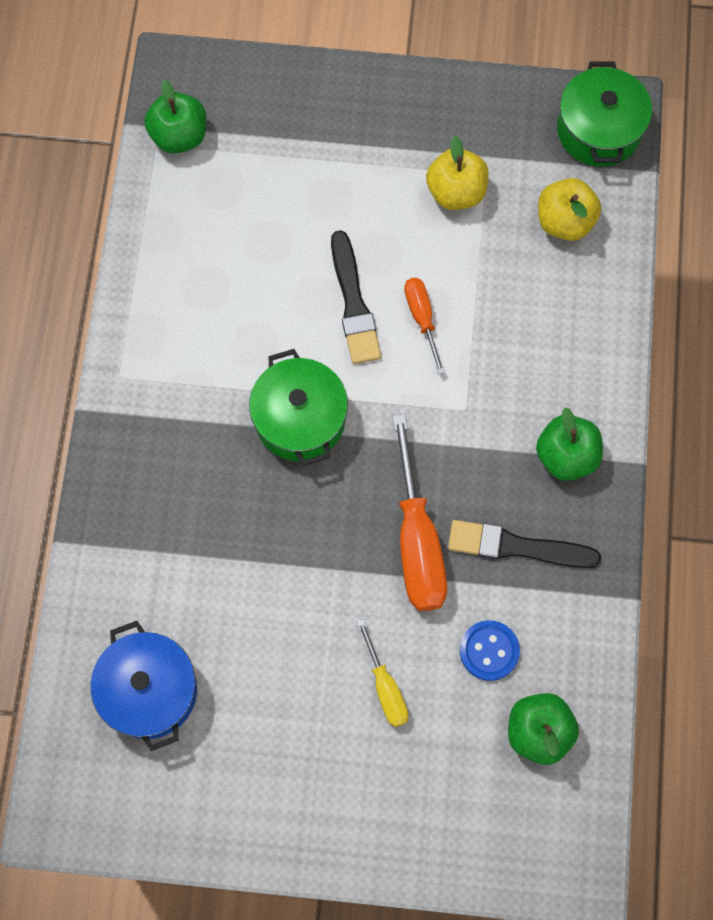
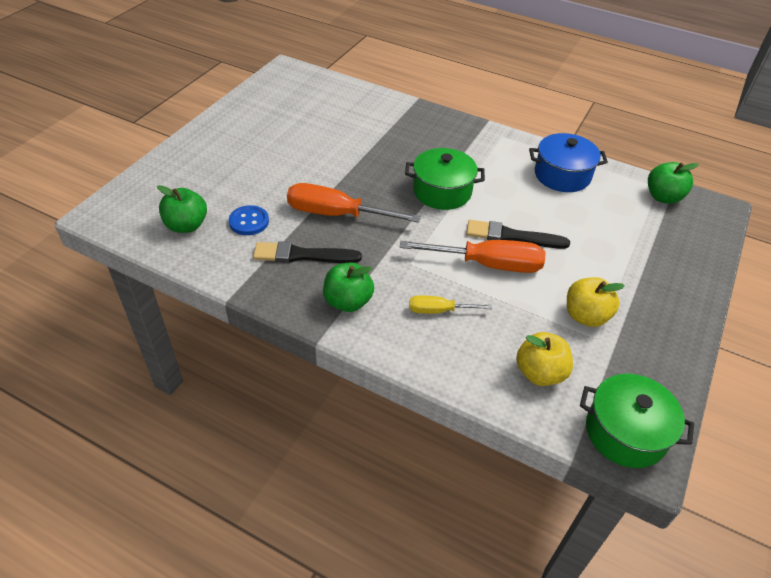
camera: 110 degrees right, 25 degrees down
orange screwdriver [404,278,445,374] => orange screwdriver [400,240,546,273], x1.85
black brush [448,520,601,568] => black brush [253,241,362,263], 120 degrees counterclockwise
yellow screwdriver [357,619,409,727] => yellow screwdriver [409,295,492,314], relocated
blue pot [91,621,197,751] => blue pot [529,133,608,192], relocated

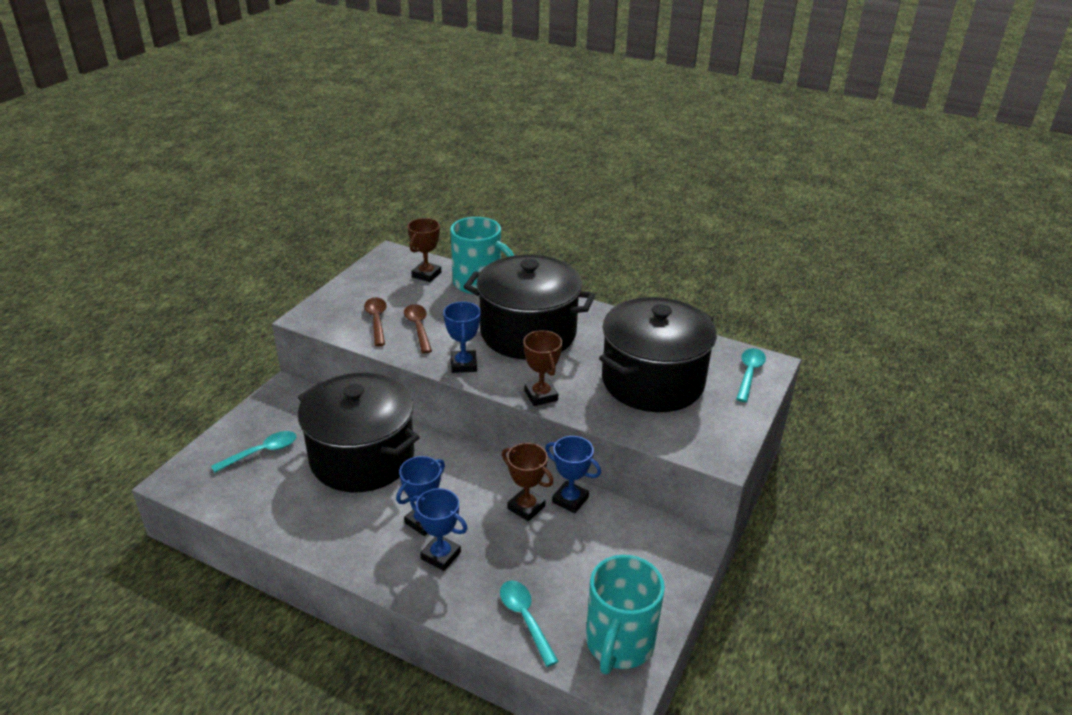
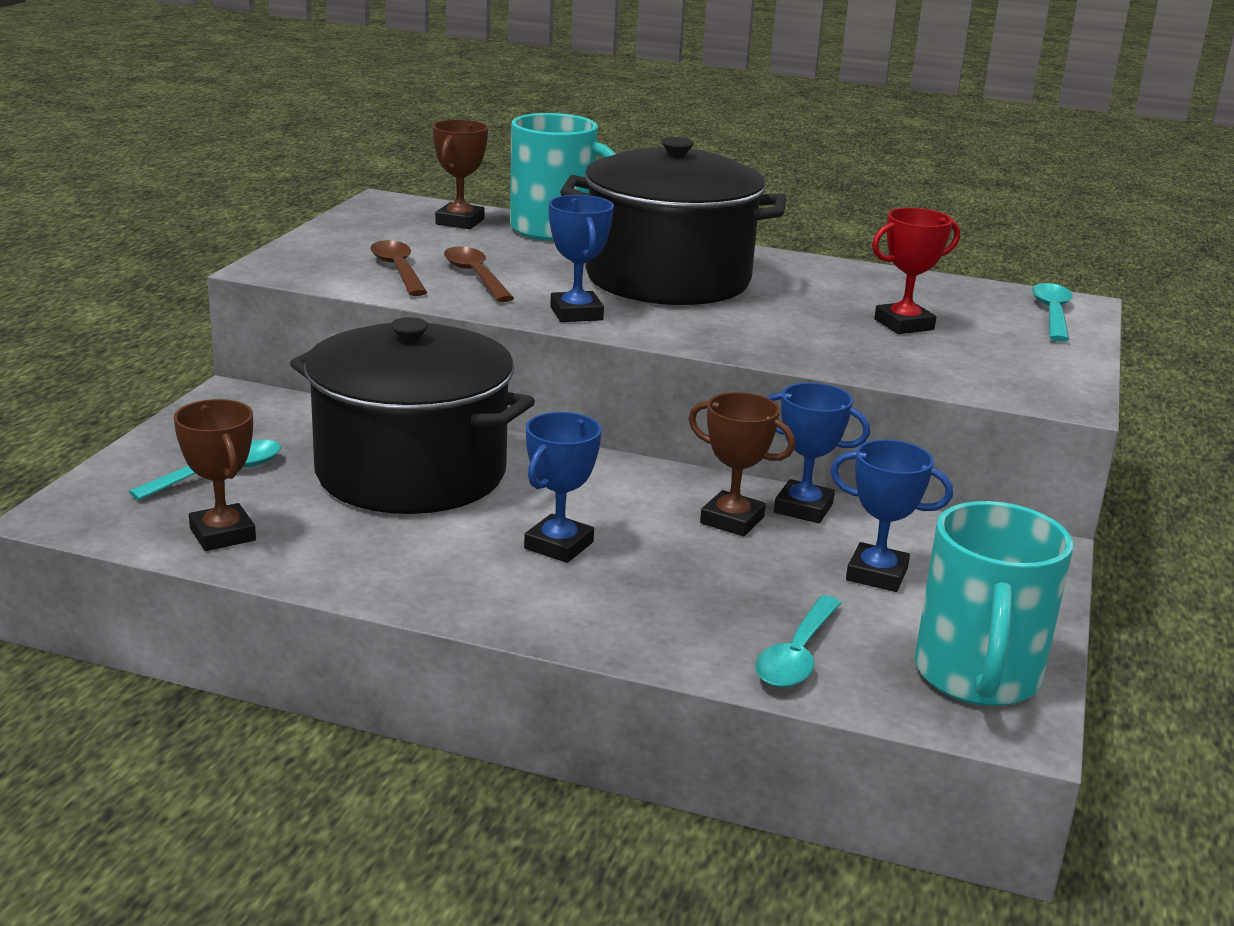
camera: 10 degrees left, 10 degrees down
black pot [599,297,717,412] => red trophy [872,208,960,334]
brown trophy [523,331,562,406] => brown trophy [174,399,256,551], relocated
blue trophy [410,488,468,571] => blue trophy [830,440,953,592], relocated
turquoise spoon [500,581,559,667] => turquoise spoon [755,596,841,688], 120 degrees counterclockwise

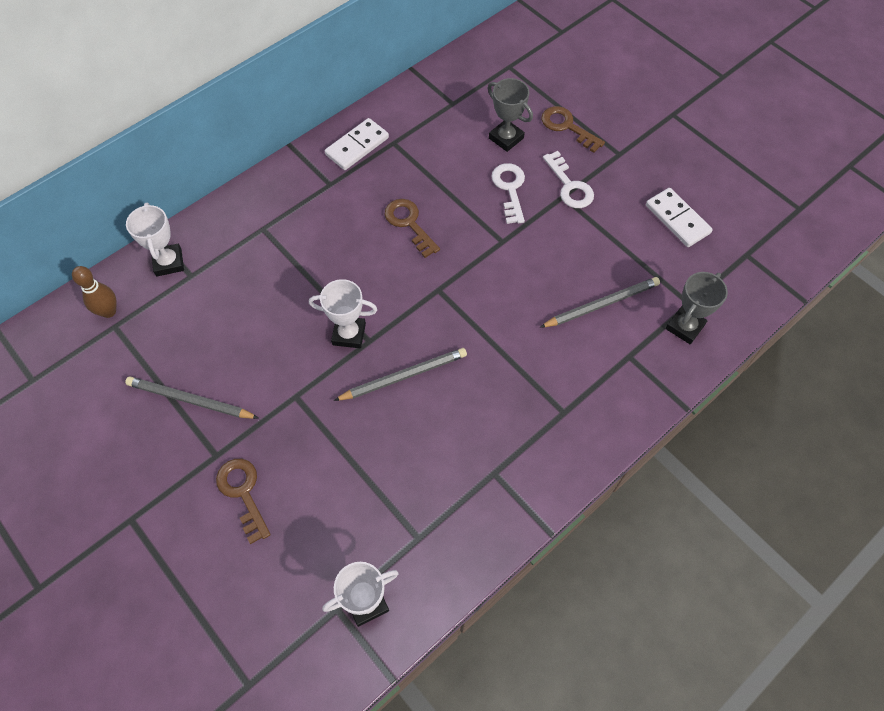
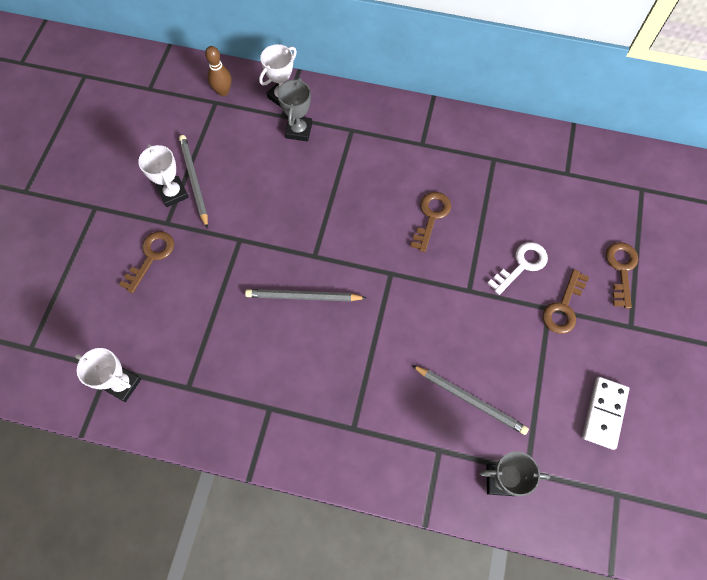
camera: 55 degrees right, 5 degrees up
grey trophy [487,78,533,152] => grey trophy [277,78,312,141], relocated
white domino [325,118,389,170] => nothing
white key [543,151,594,208] => brown key [543,269,589,334]
white trophy [309,279,377,348] => white trophy [138,144,189,207], relocated
grey pencil [334,348,467,401] => grey pencil [245,289,366,301], 150 degrees clockwise

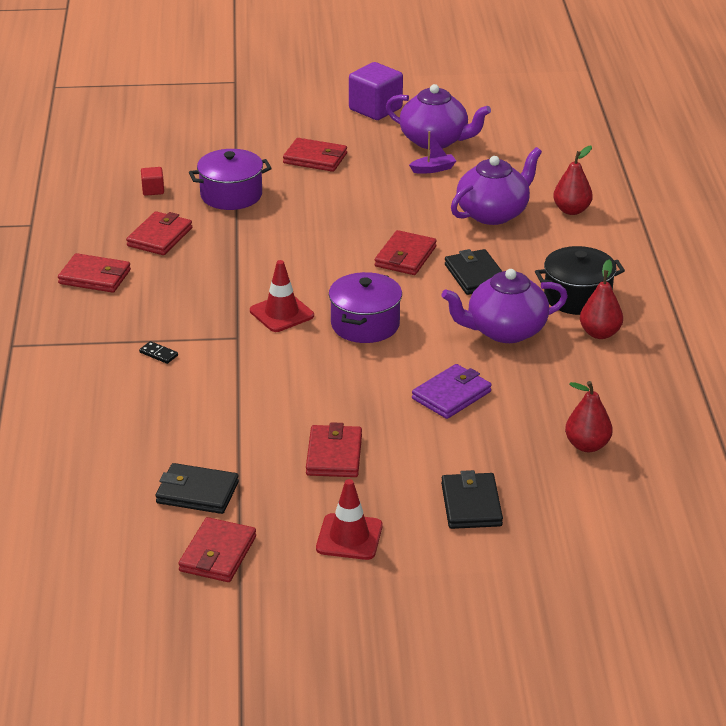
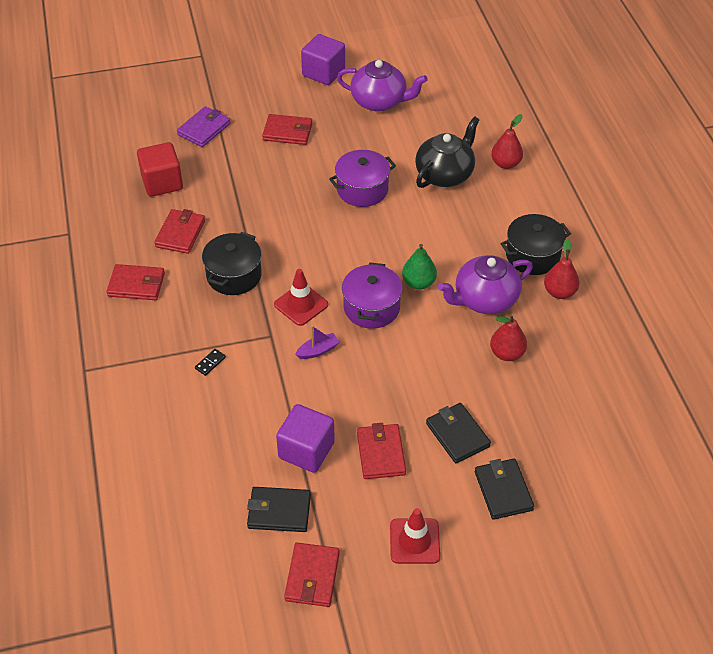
camera: 10 degrees left, 15 degrees up
purple boat [409,131,456,174] => purple boat [295,326,339,359], relocated
purple teapot [451,147,542,225] => black teapot [415,116,480,188]
purple pot [189,149,272,210] => purple pot [329,150,396,207], relocated
red cube [141,167,164,196] => red cube [137,142,183,197], x2.05
red wallet [375,230,437,275] => nothing
black wallet [445,249,503,295] => black wallet [426,403,491,463], relocated
black domino [139,341,178,364] => black domino [195,349,226,376], 75 degrees counterclockwise
purple wallet [412,364,492,419] => purple wallet [177,106,231,147], relocated
red pear [565,381,613,452] => red pear [490,314,527,361], relocated
nothing => black pot [202,232,262,295]
nothing => green pear [402,244,437,290]
nothing => purple cube [276,404,335,473]

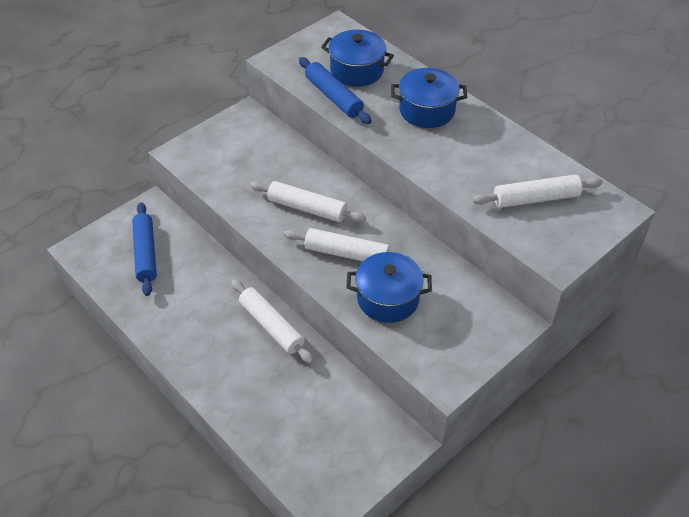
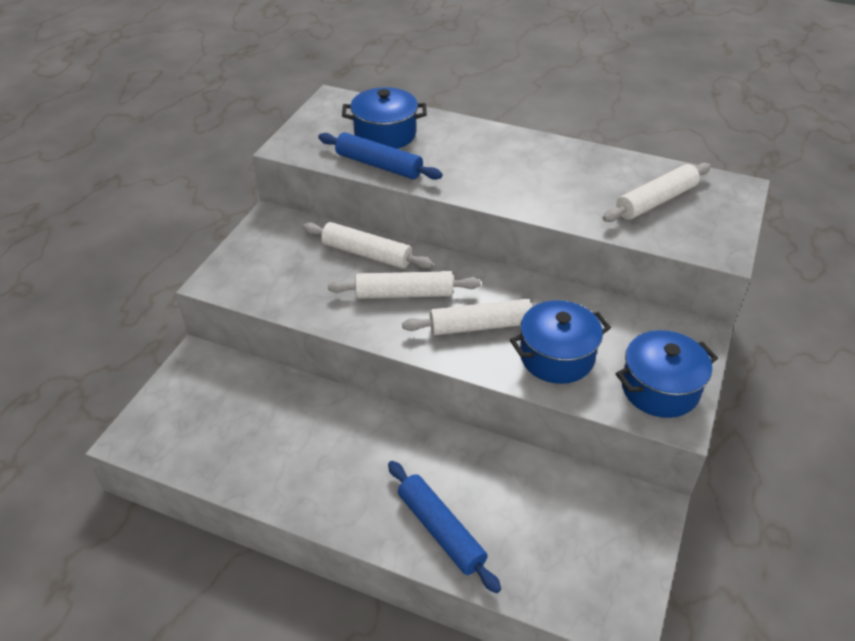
camera: 25 degrees left, 5 degrees down
blue pot [391,68,467,128] => blue pot [615,330,718,418], relocated
blue rolling pin [132,202,157,296] => blue rolling pin [388,461,501,593], relocated
white rolling pin [231,279,314,364] => white rolling pin [303,222,433,269], relocated

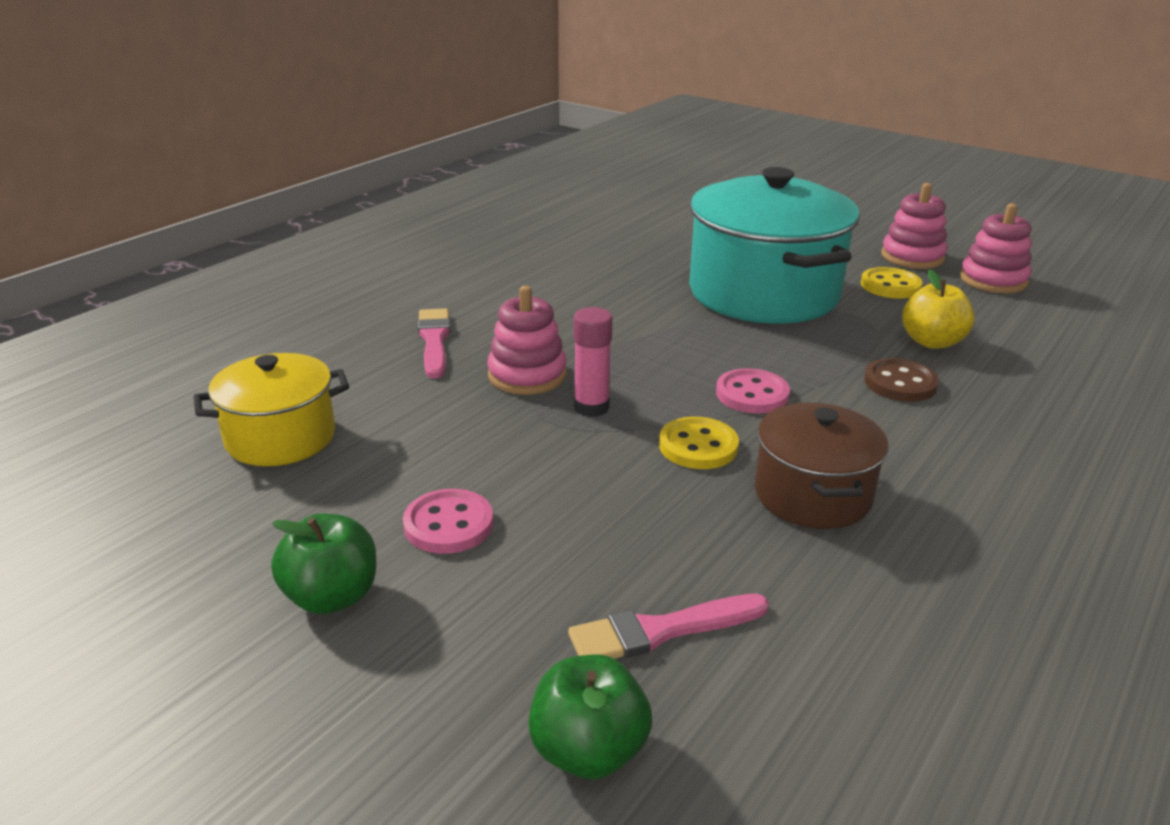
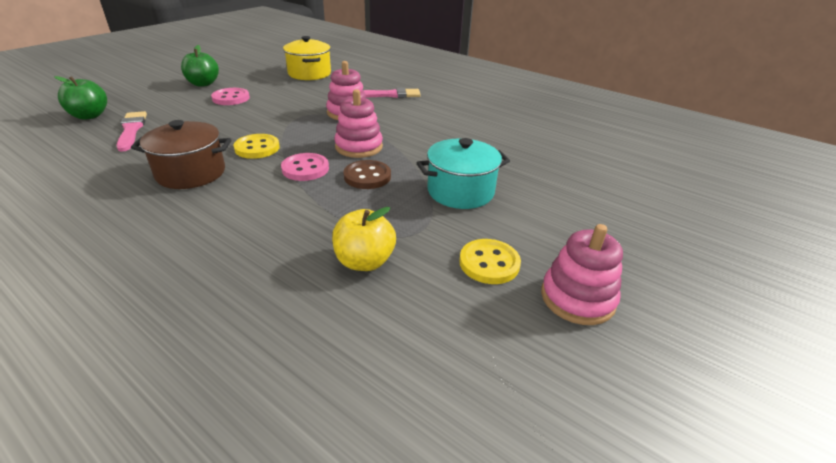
camera: 90 degrees right, 5 degrees up
turquoise pot [689,167,860,324] => turquoise pot [417,138,510,209], x0.55
pink stacking toy [960,203,1031,293] => pink stacking toy [334,89,383,158], relocated
pink glue stick [574,307,613,417] => nothing
brown button [864,358,939,402] => brown button [343,160,391,189], relocated

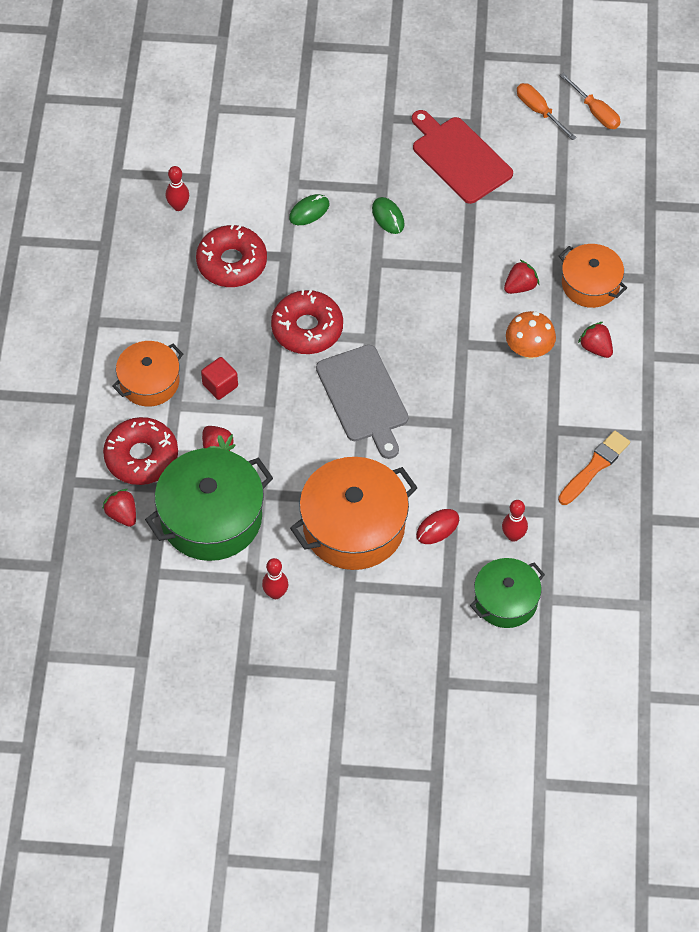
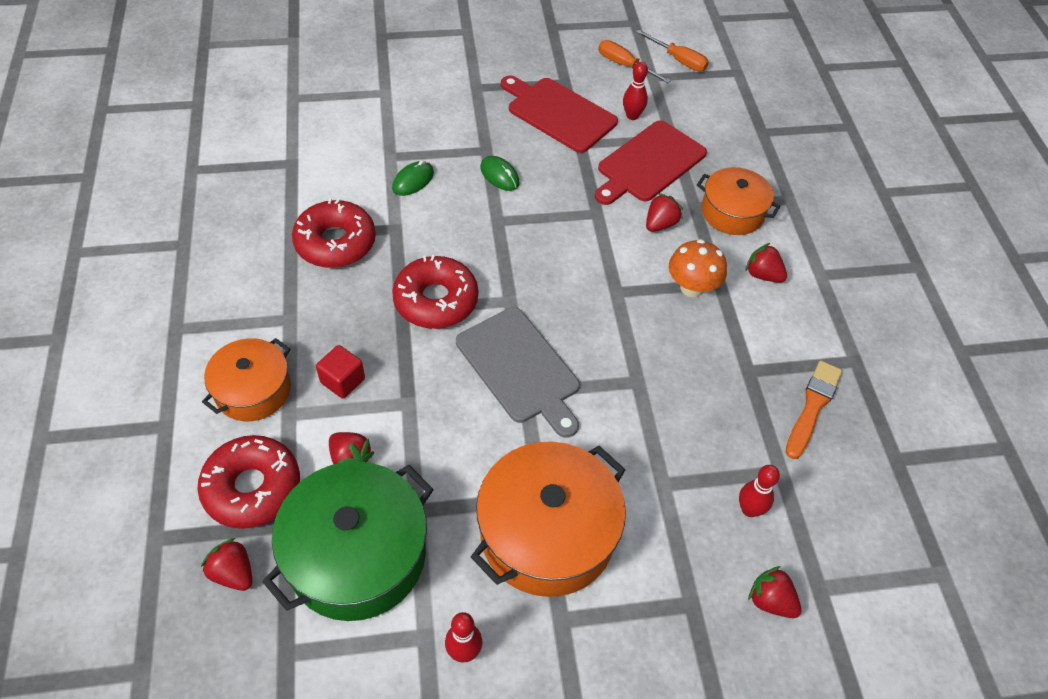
camera: 15 degrees left, 5 degrees down
red bowling pin [166,166,189,211] => red bowling pin [623,62,648,120], relocated
red mouse [416,509,459,544] => nothing
green pot [470,558,545,628] => red strawberry [748,566,801,618]
nothing => red cutting board [595,120,707,205]

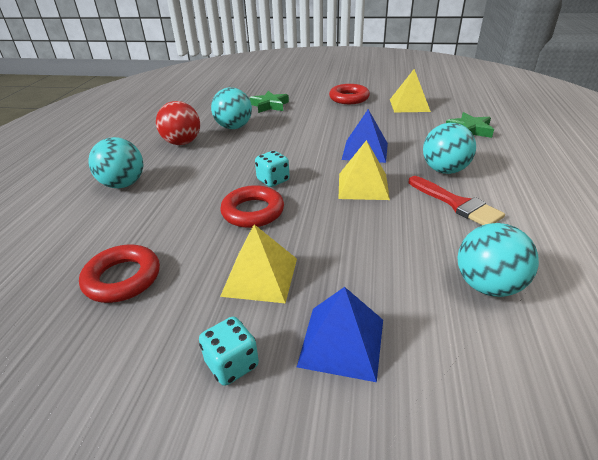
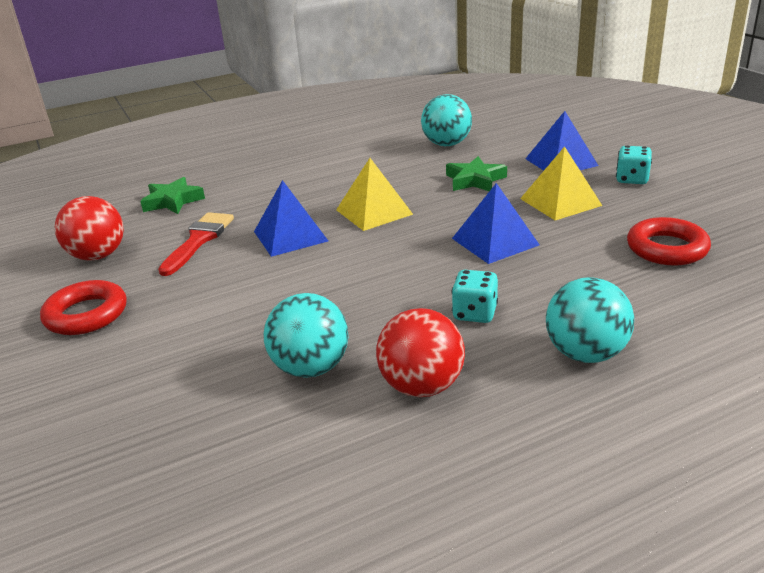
camera: 125 degrees left, 5 degrees down
yellow pyramid [390,69,431,112] => red ball [55,196,124,261]
green star [250,91,289,113] => green star [446,156,507,191], relocated
turquoise ball [423,123,476,174] => nothing
turquoise dice [255,151,290,187] => turquoise dice [452,270,498,323], relocated
red brush [409,176,505,225] => red brush [158,212,234,276], relocated
red ring [220,185,284,228] => blue pyramid [452,183,540,264]

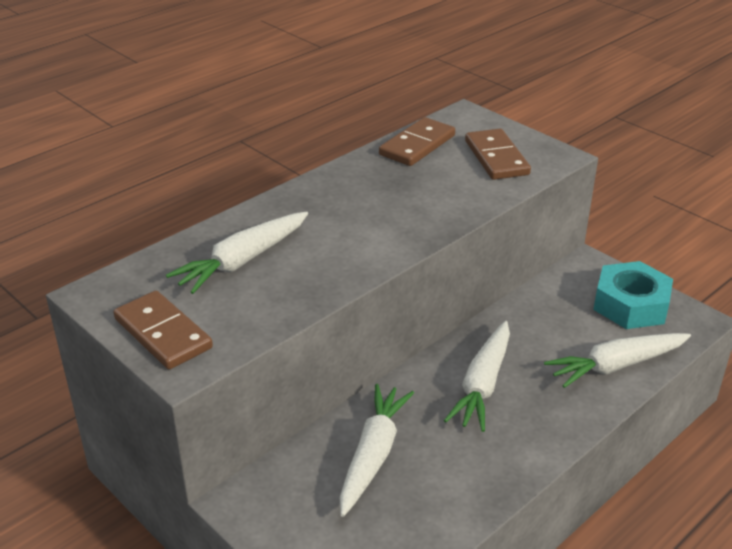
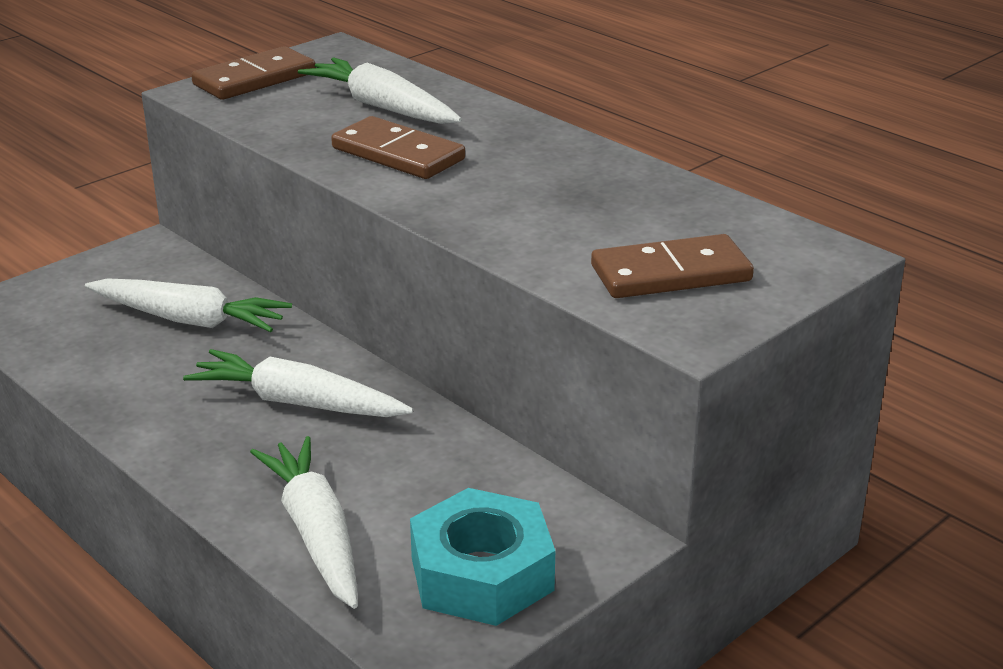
camera: 90 degrees right, 5 degrees down
brown domino [379,117,455,166] => brown domino [331,116,465,179], relocated

